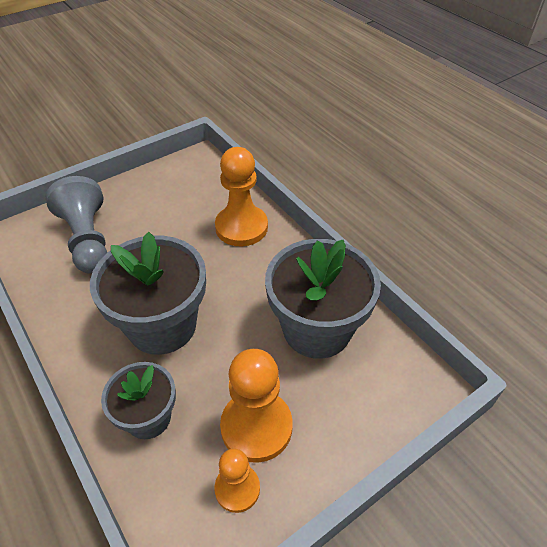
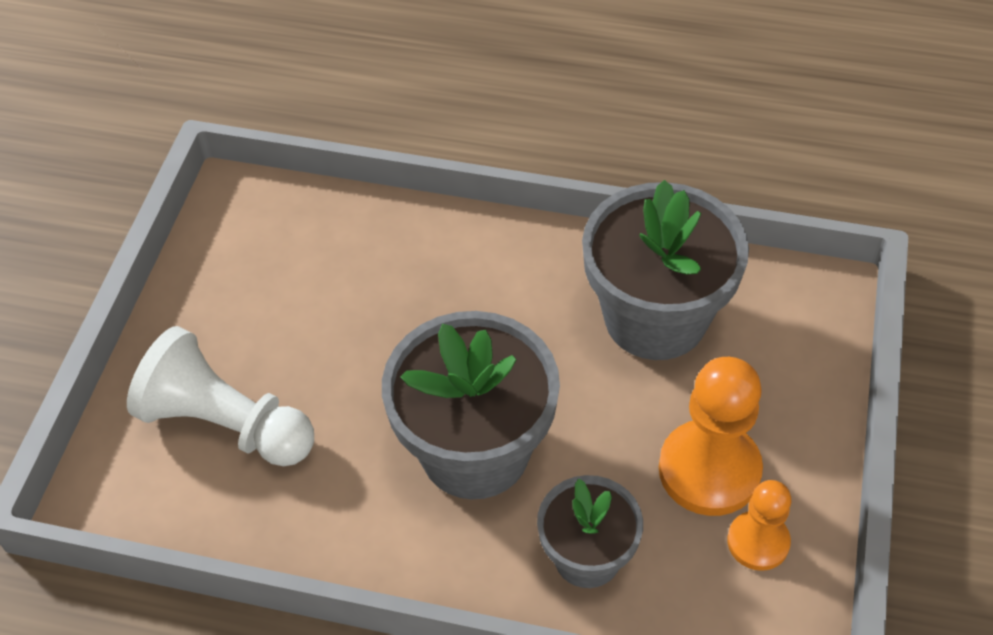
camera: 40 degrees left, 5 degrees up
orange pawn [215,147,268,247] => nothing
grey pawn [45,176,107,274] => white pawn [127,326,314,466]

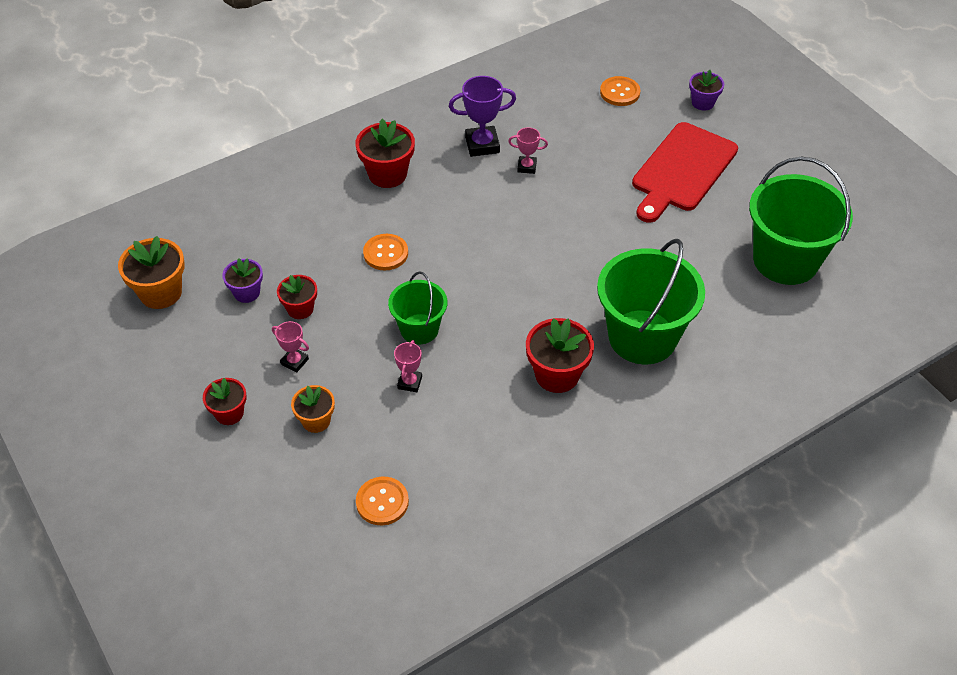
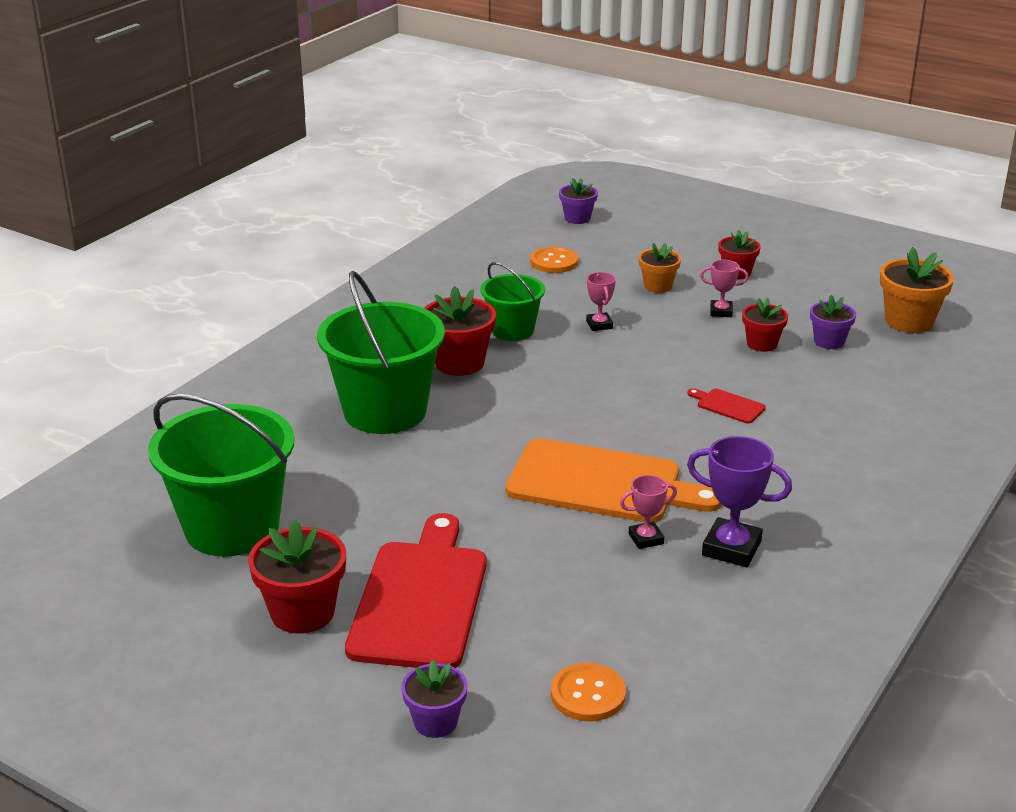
camera: 155 degrees right, 20 degrees down
purple trophy [449,76,516,157] => purple trophy [687,436,792,567], 60 degrees clockwise
red flower pot [356,119,415,188] => red flower pot [248,519,346,634], relocated
orange button [363,234,408,271] => red cutting board [687,388,766,424]
green bucket [388,271,447,344] => green bucket [480,262,545,341], relocated
nothing => purple flower pot [559,178,598,224]
nothing => orange cutting board [505,438,722,522]

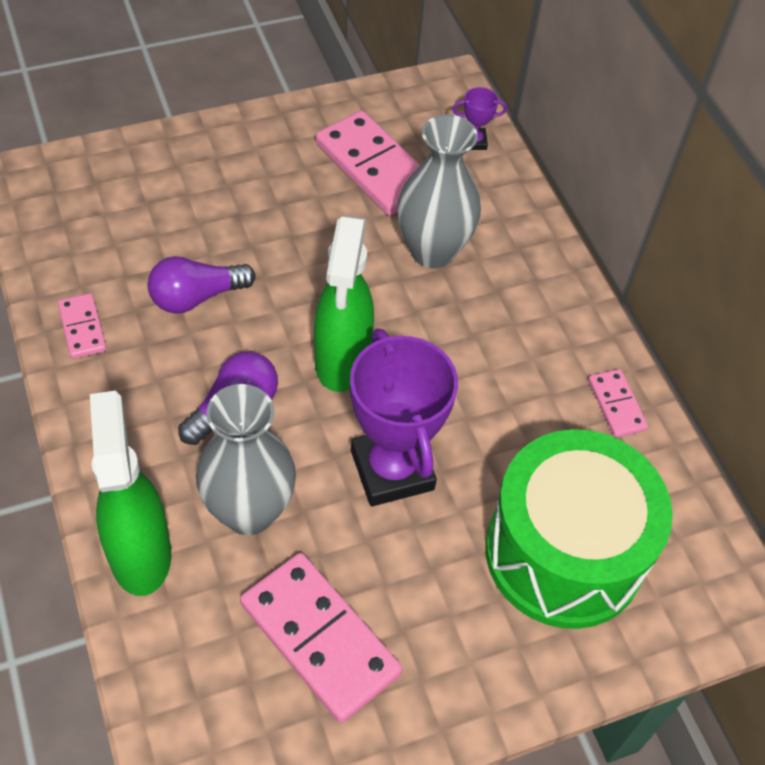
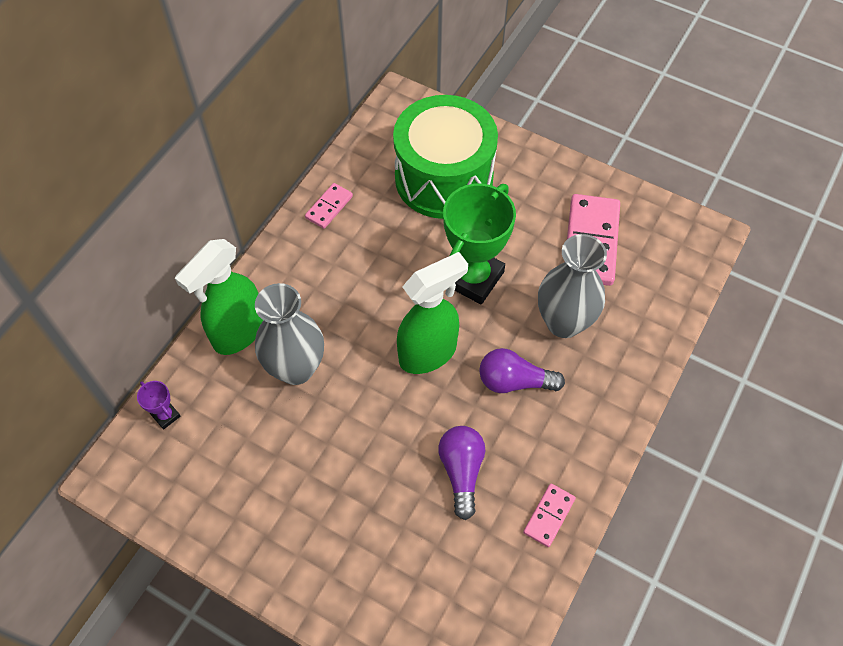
camera: 125 degrees left, 5 degrees up
pink domino [315,111,420,216] => nothing
purple light bulb [148,256,256,314] => purple light bulb [438,426,485,520], 120 degrees counterclockwise
purple trophy [350,328,458,507] => green trophy [443,184,516,305]
green spray bottle [90,390,171,596] => green spray bottle [175,239,263,355], relocated

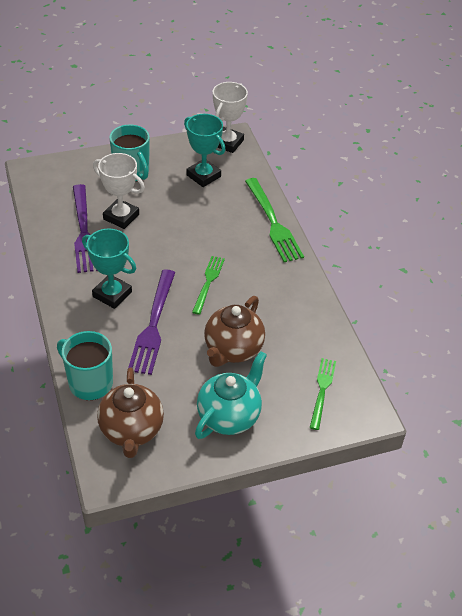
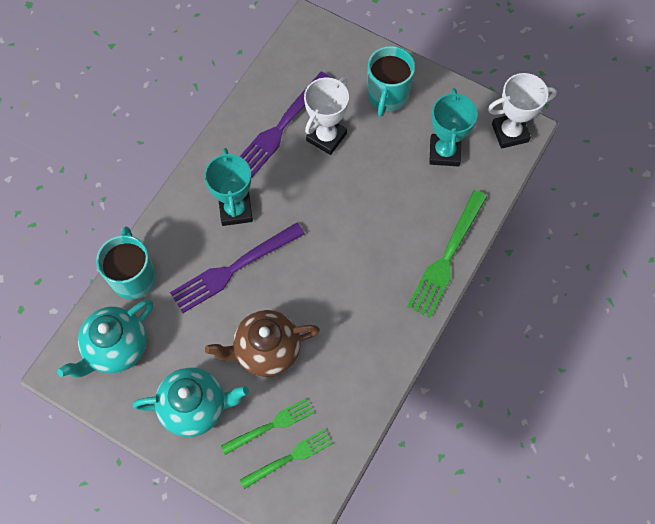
camera: 50 degrees right, 20 degrees up
white trophy [93,153,145,229] => white trophy [304,77,349,155], 45 degrees clockwise
green fork [192,256,225,315] => green fork [221,399,314,455], relocated
brown teapot [97,368,164,458] => turquoise teapot [57,300,153,377]

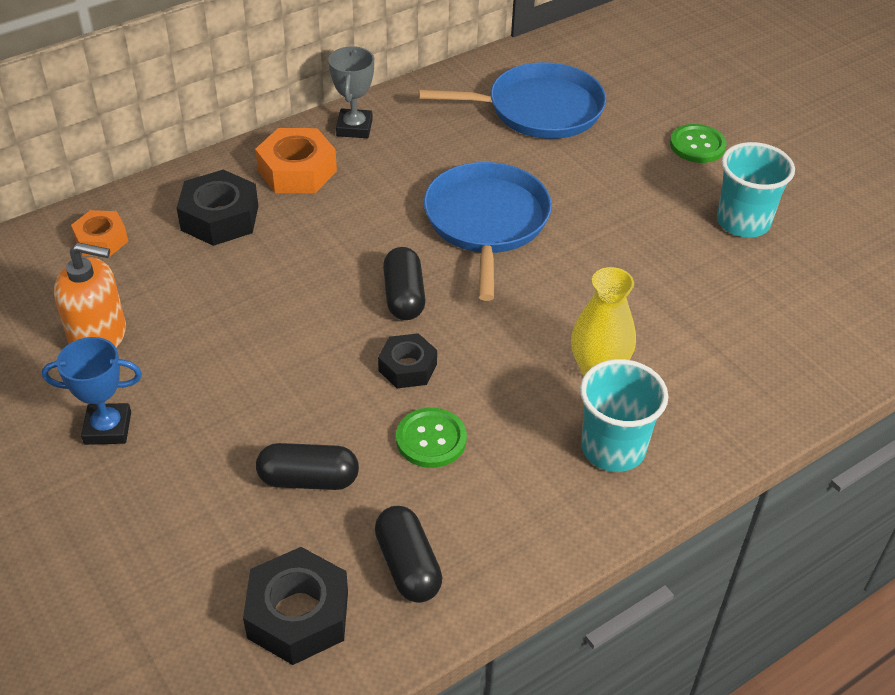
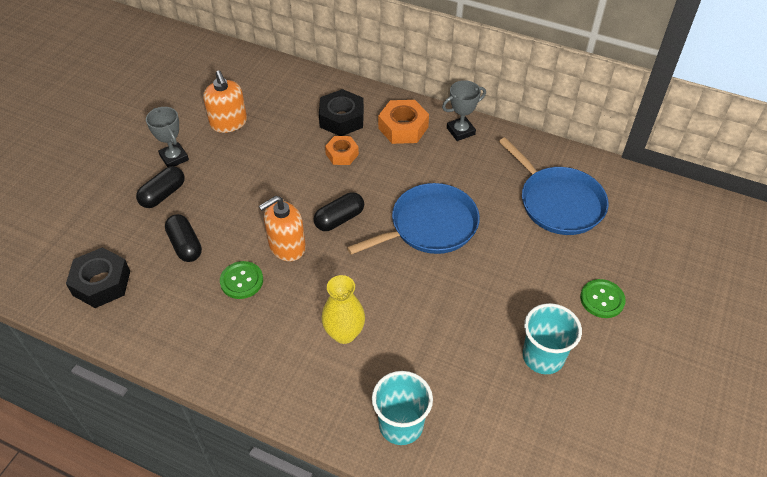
camera: 60 degrees right, 5 degrees up
orange nut [71,210,128,257] => orange nut [325,136,359,165], relocated
black nut [378,333,437,388] => orange soap dispenser [259,196,306,261]
blue trophy [42,337,142,445] => grey trophy [146,107,189,167]
turquoise cup [580,359,668,472] => turquoise cup [372,371,433,445], relocated
black capsule [375,506,442,603] => black capsule [136,166,185,208], relocated

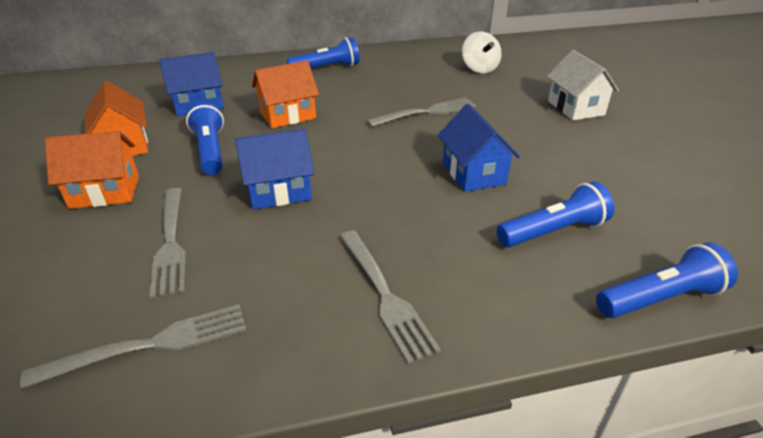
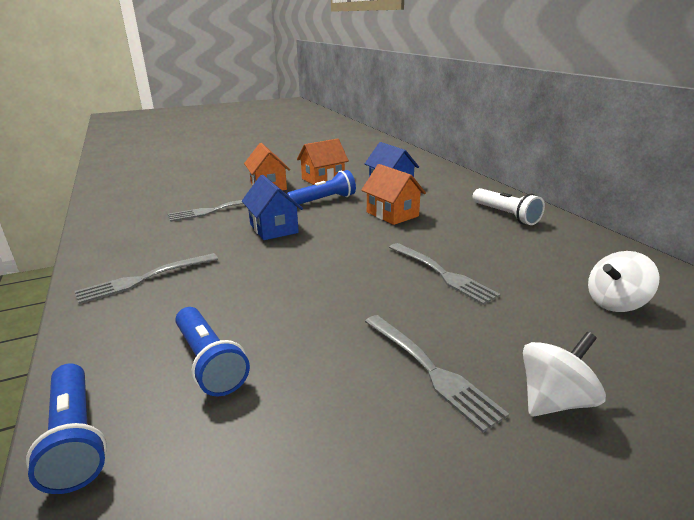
camera: 80 degrees right, 10 degrees down
blue flashlight [287,37,360,68] => white flashlight [472,188,545,225]
white house [547,50,619,120] => white spinning top [523,332,606,417]
blue house [438,104,520,192] => nothing
grey fork [20,304,246,389] => grey fork [365,315,509,433], relocated

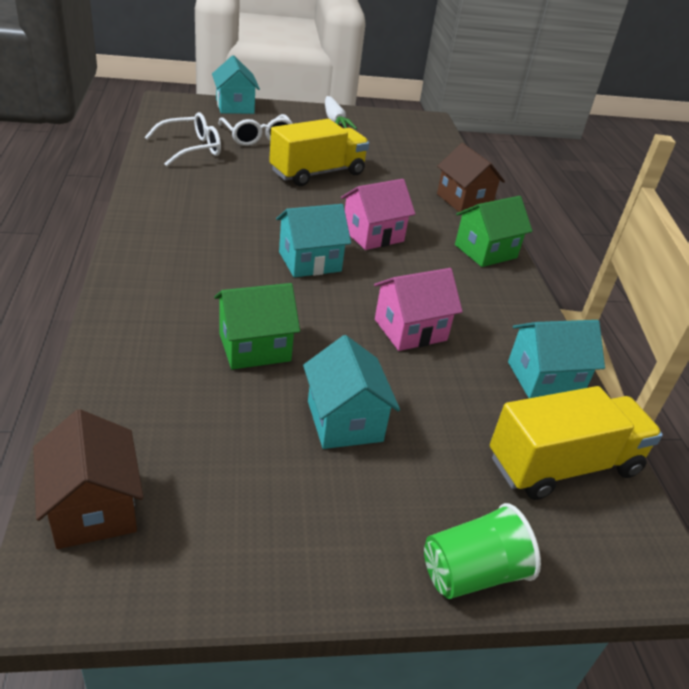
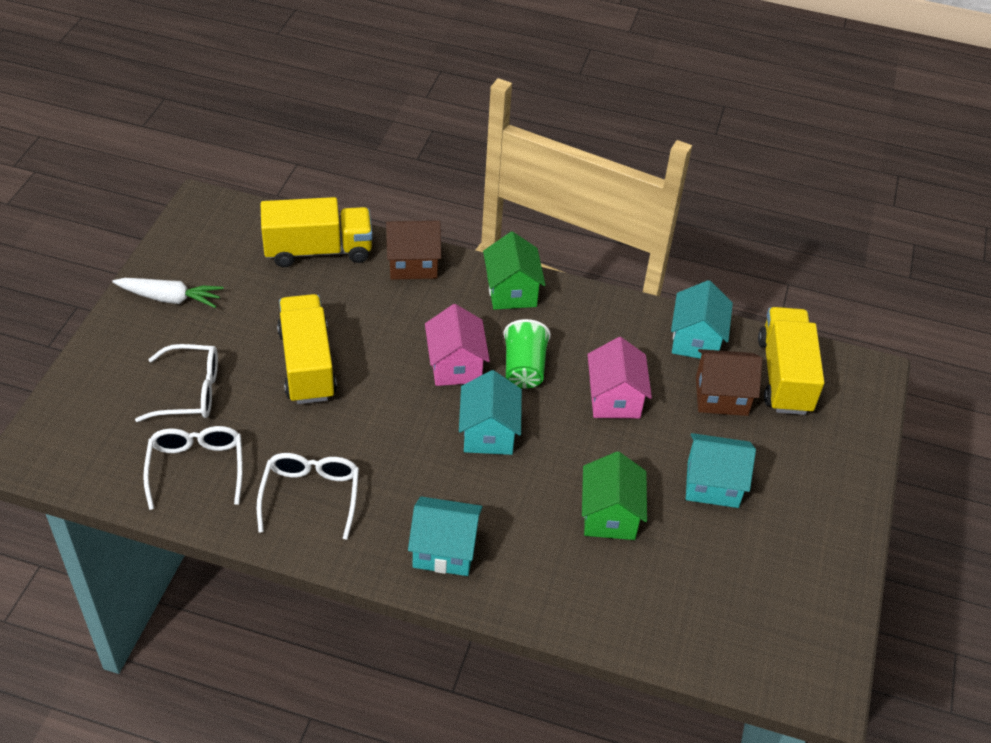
camera: 65 degrees left, 10 degrees up
turquoise house [212,55,260,114] => turquoise house [408,497,483,576], relocated
brown house [33,409,143,549] => brown house [696,349,762,416], relocated
green cup [424,503,541,599] => green cup [503,319,551,388], relocated
nothing => yellow truck [261,197,372,267]
nothing => white glasses [257,453,359,540]

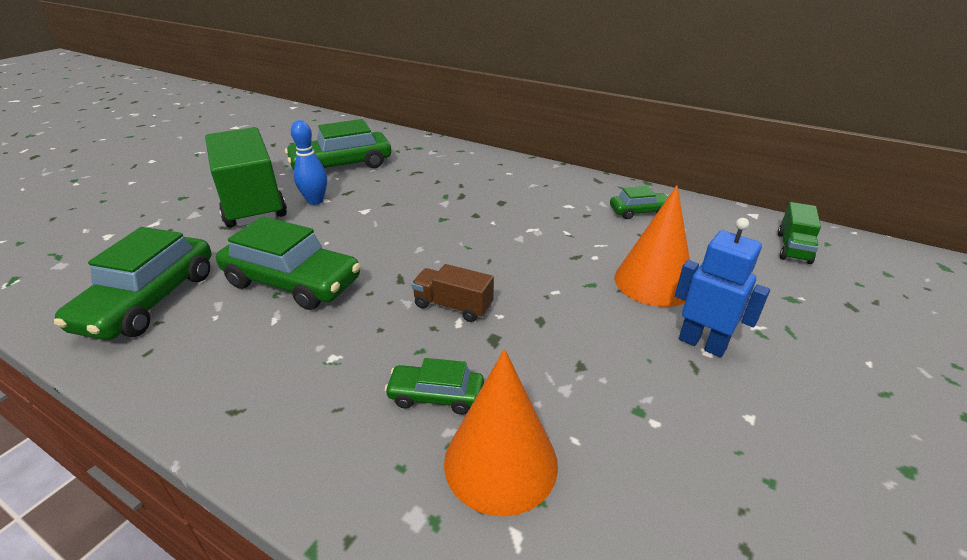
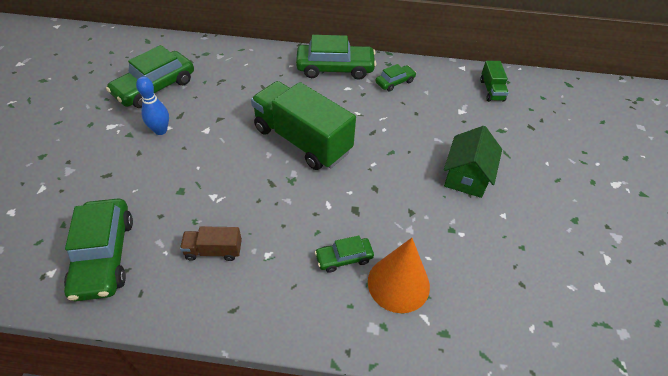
camera: 25 degrees left, 15 degrees up
green truck [205,127,287,227] => green truck [251,81,356,170], relocated
orange cone [615,185,690,307] => nothing
green car [216,216,361,310] => green car [296,35,376,80], relocated
blue robot [675,218,770,357] => green house [444,126,502,198]
brown truck [411,264,494,322] => brown truck [180,226,242,261], relocated

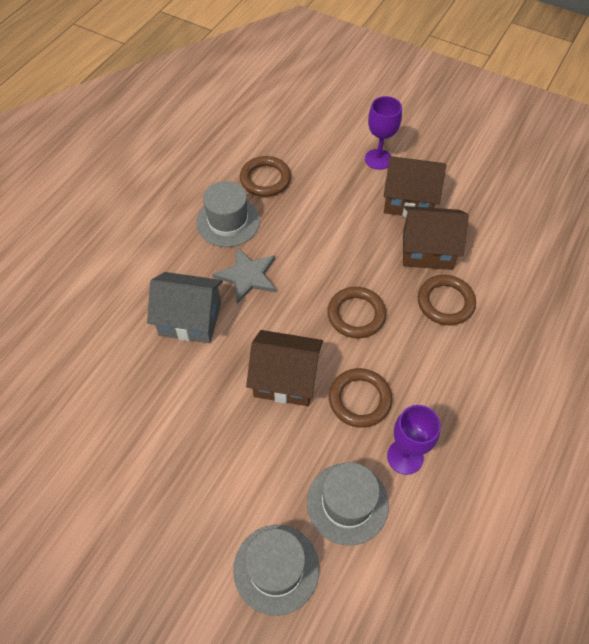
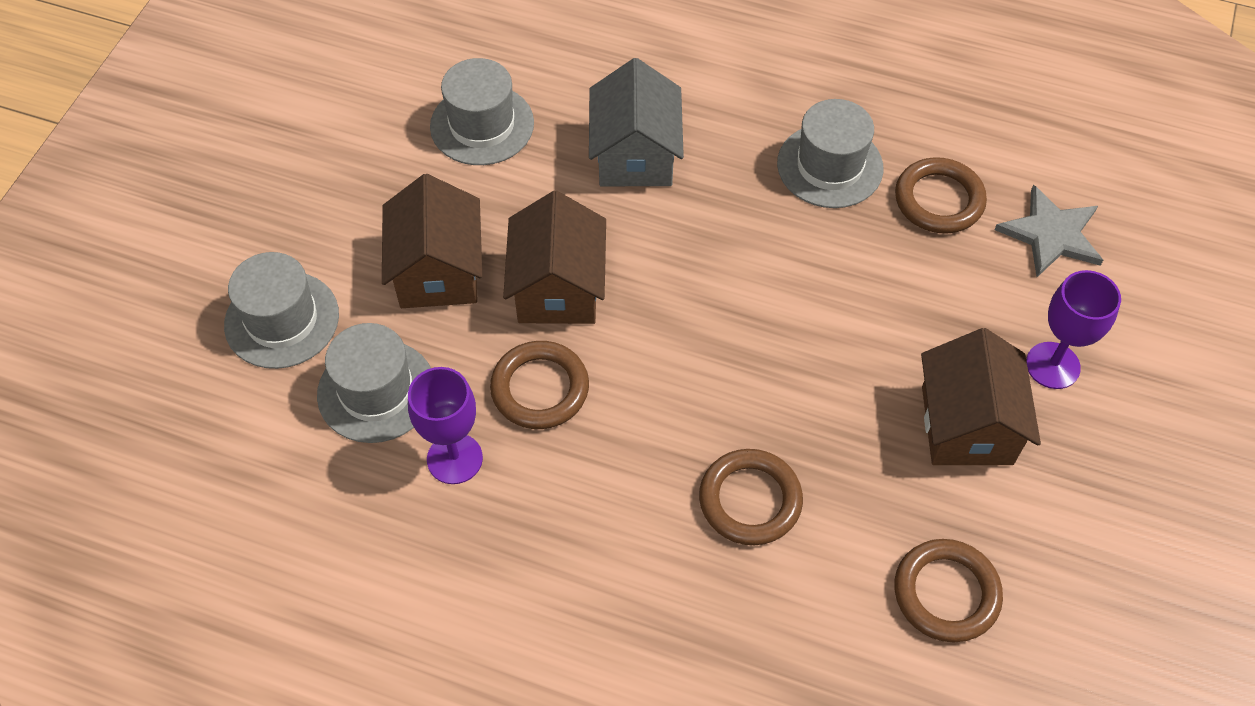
camera: 80 degrees right, 0 degrees up
brown house [403,206,469,270] => brown house [382,174,482,308], relocated
grey star [212,247,276,304] => grey star [995,185,1103,277], relocated
brown ring [327,287,386,338] => brown ring [894,539,1003,642], relocated
nothing => grey hat [430,58,534,165]

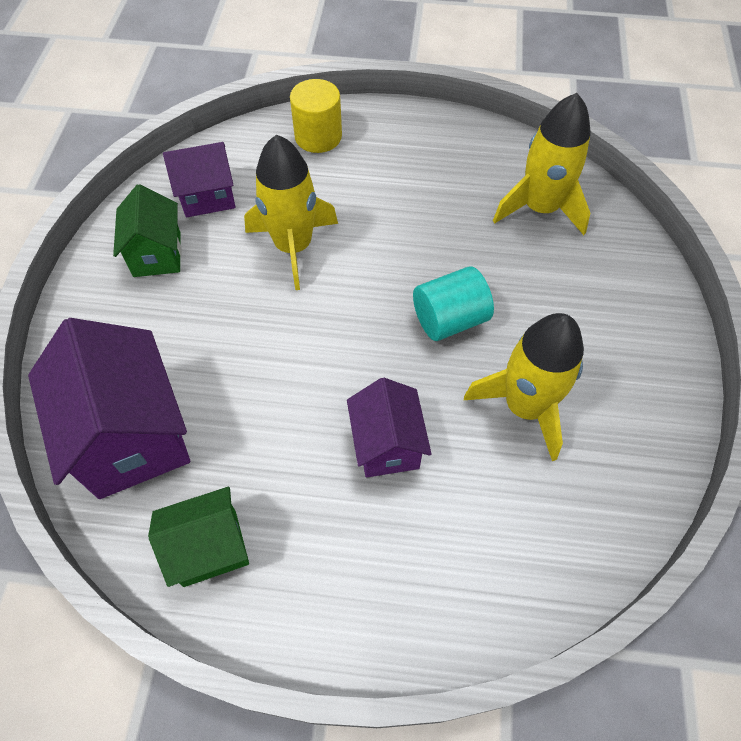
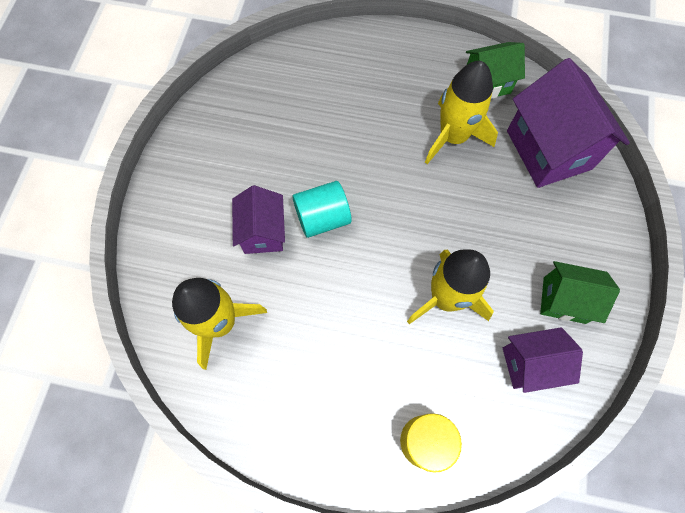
camera: 175 degrees left, 10 degrees up
green house [113,184,182,277] => green house [540,261,620,324], 75 degrees counterclockwise
yellow rocket [464,313,584,461] => yellow rocket [425,61,498,164], relocated
purple house [347,378,432,477] => purple house [232,185,285,254], relocated

